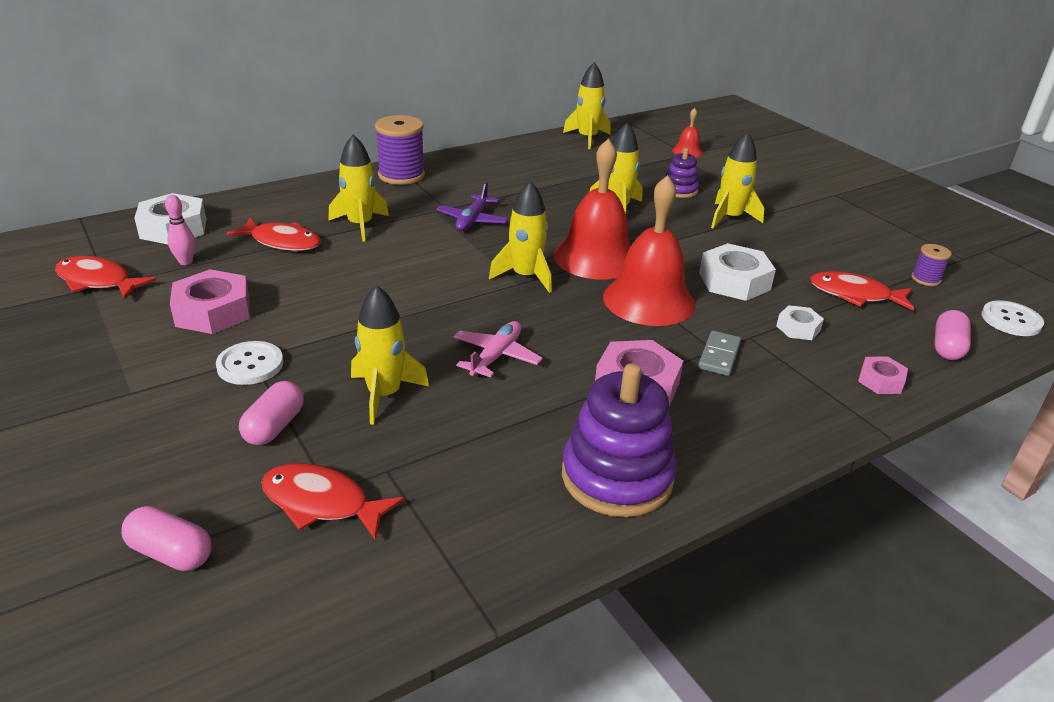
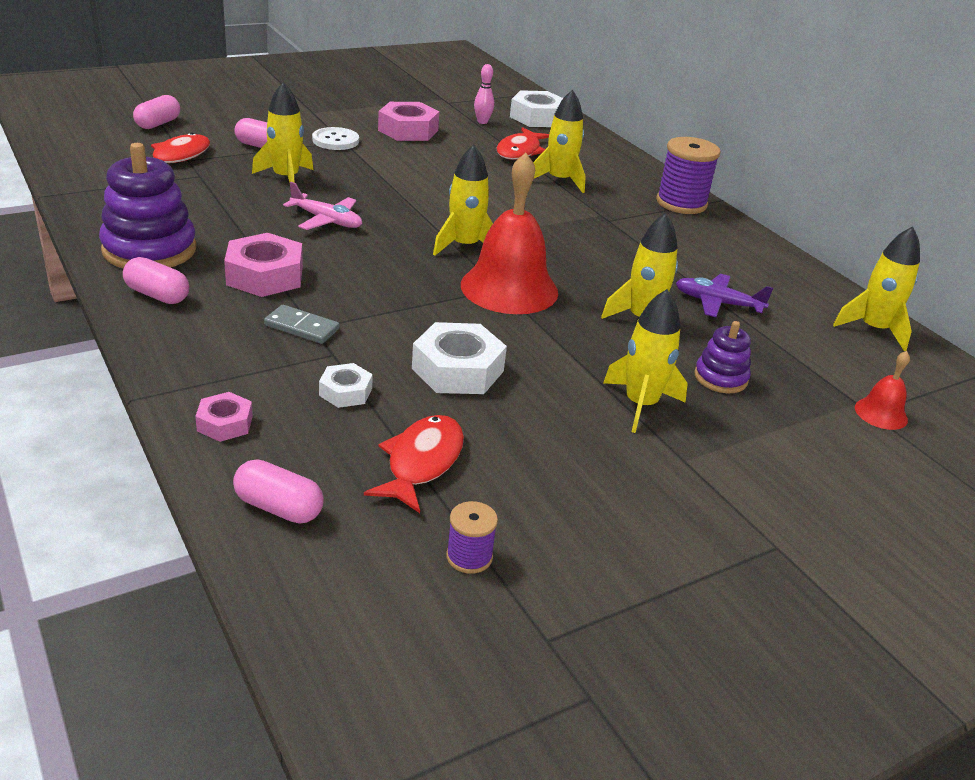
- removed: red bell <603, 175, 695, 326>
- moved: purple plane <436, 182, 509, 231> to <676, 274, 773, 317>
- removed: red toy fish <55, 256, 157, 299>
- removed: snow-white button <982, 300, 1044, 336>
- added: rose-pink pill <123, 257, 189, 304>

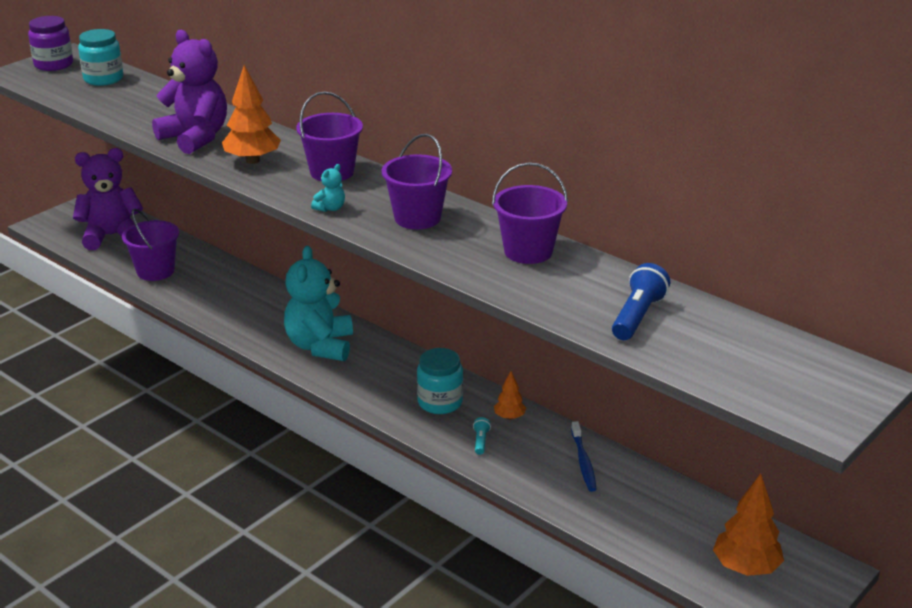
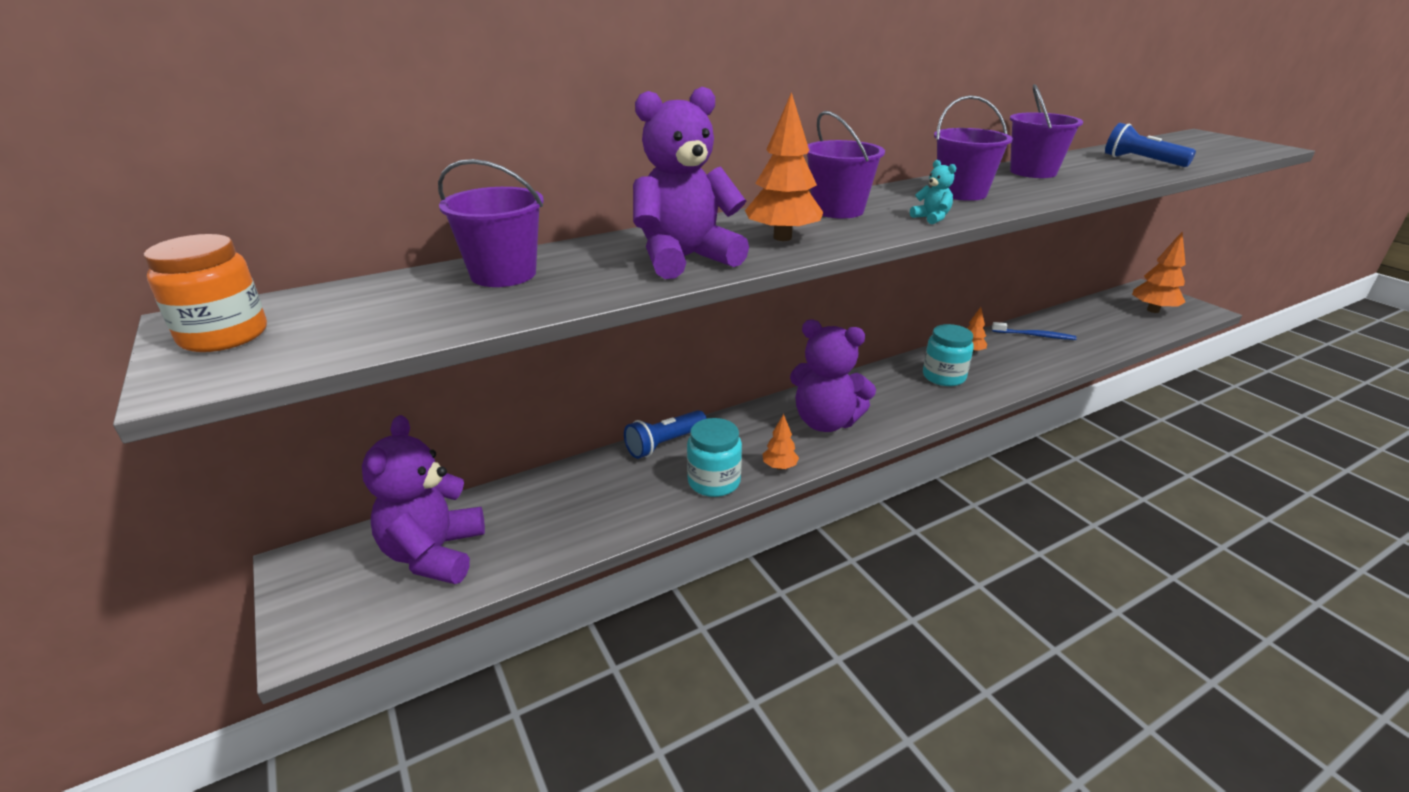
- recoloured: purple jar <28, 16, 73, 71> to bright orange jar <144, 234, 267, 352>
- moved: turquoise jar <78, 29, 123, 86> to <687, 418, 742, 497>
- moved: purple pail <122, 208, 179, 281> to <438, 159, 544, 287>
- recoloured: turquoise teddy <284, 246, 353, 361> to purple teddy <790, 320, 876, 432>
- removed: turquoise torch <473, 417, 491, 455>
- added: cobalt torch <624, 410, 707, 459>
- added: bright orange toy tree <762, 414, 799, 470>

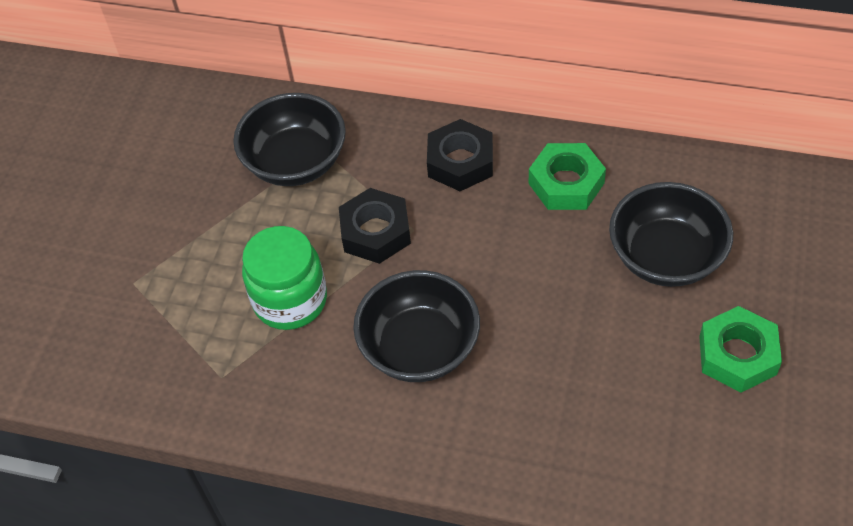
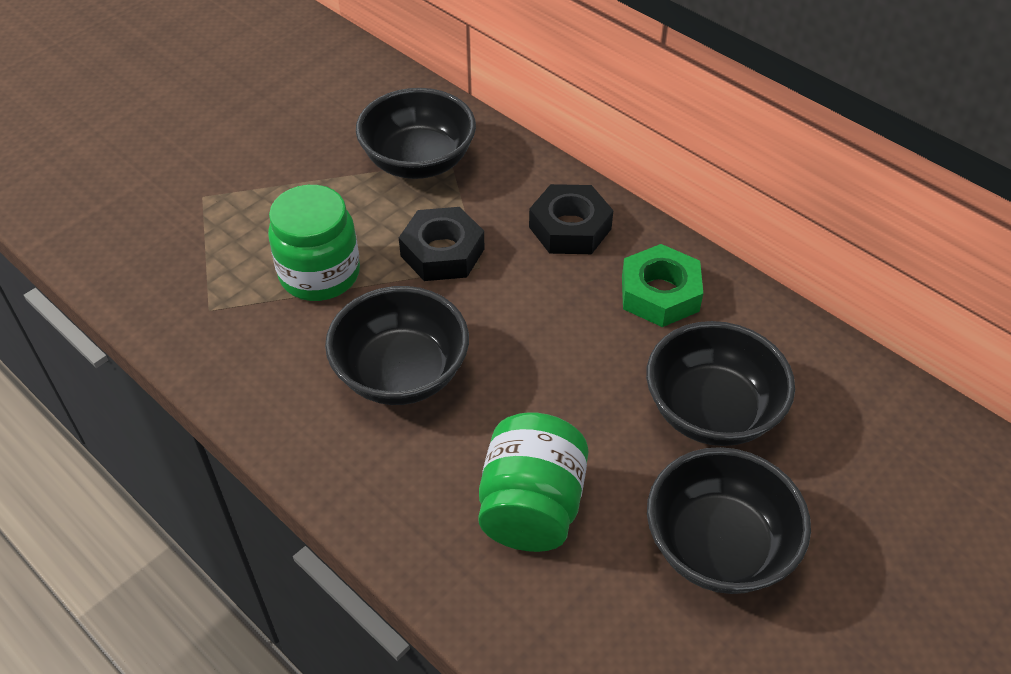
- replaced: green hex nut <699, 306, 782, 393> to ebony serving bowl <647, 447, 811, 594>
- added: green jar <479, 412, 588, 552>

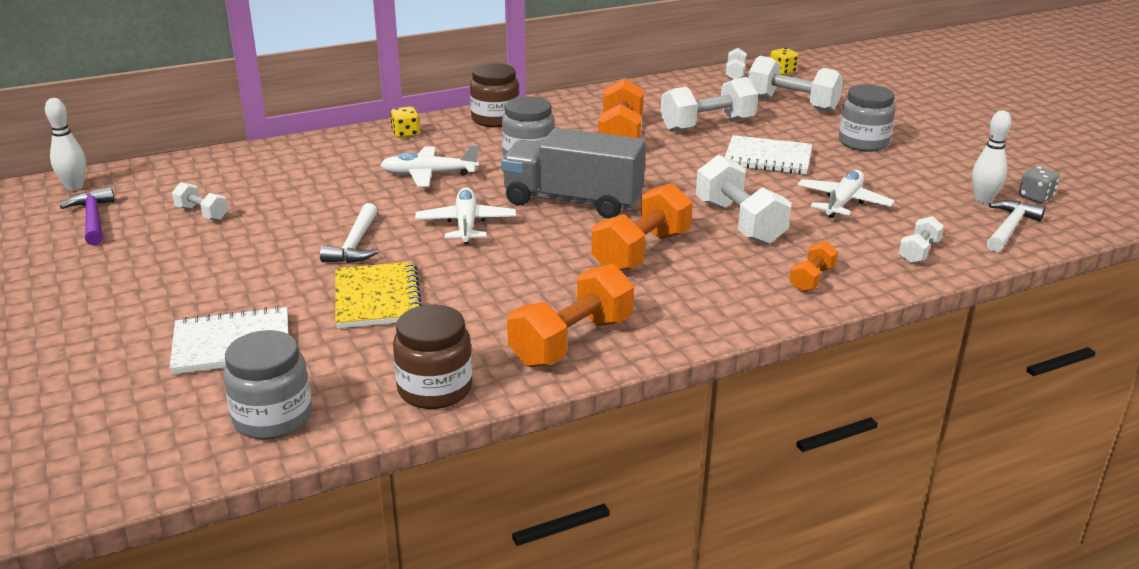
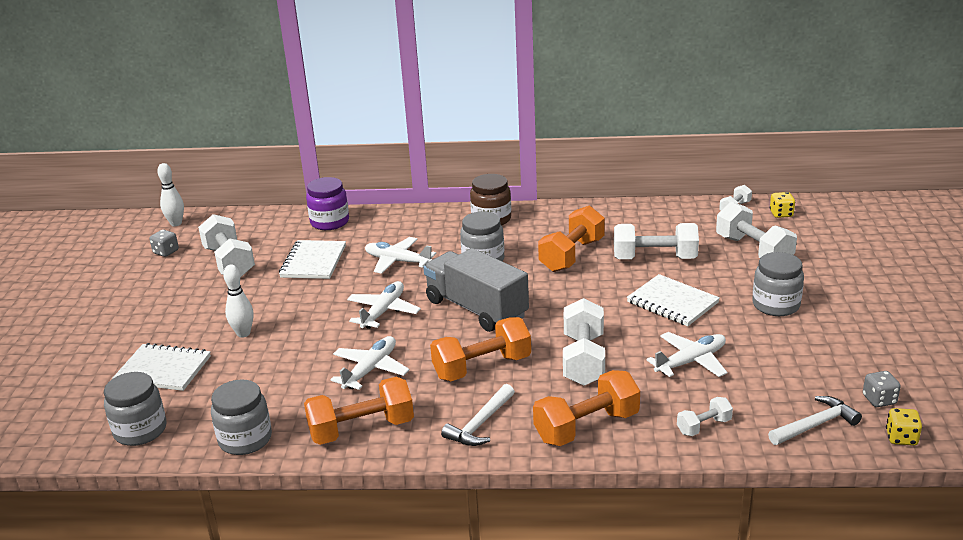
- moved: yellow die <390, 107, 420, 138> to <886, 408, 922, 446>
- moved: snow-white tenpin <972, 111, 1012, 204> to <223, 265, 253, 338>
- resized: snow-white hand weight <172, 182, 228, 221> = <198, 214, 255, 278> x1.92
- replaced: purple claw hammer <60, 187, 115, 246> to gray die <149, 230, 179, 257>
- moved: snow-white claw hammer <320, 203, 378, 263> to <441, 384, 515, 446>
- resized: bright orange hand weight <789, 241, 838, 292> = <533, 370, 640, 446> x1.92
- removed: yellow notepad <335, 262, 422, 328>
- recoloured: brown jar <393, 305, 472, 409> to gray jar <211, 379, 272, 455>
- added: purple jar <306, 177, 349, 230>
- added: snow-white notepad <279, 240, 346, 279>
- added: snow-white plane <330, 336, 410, 390>

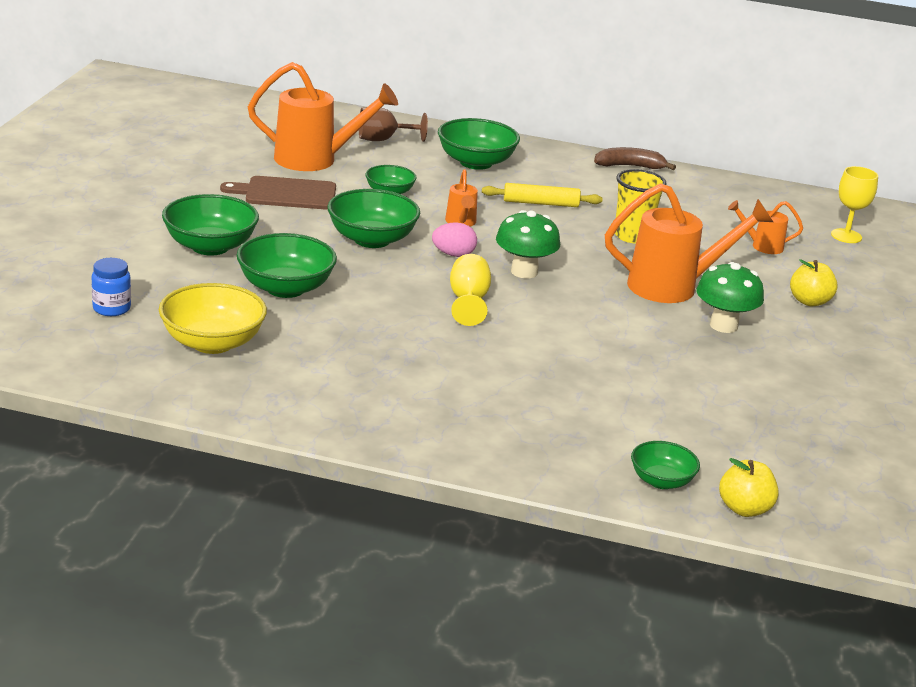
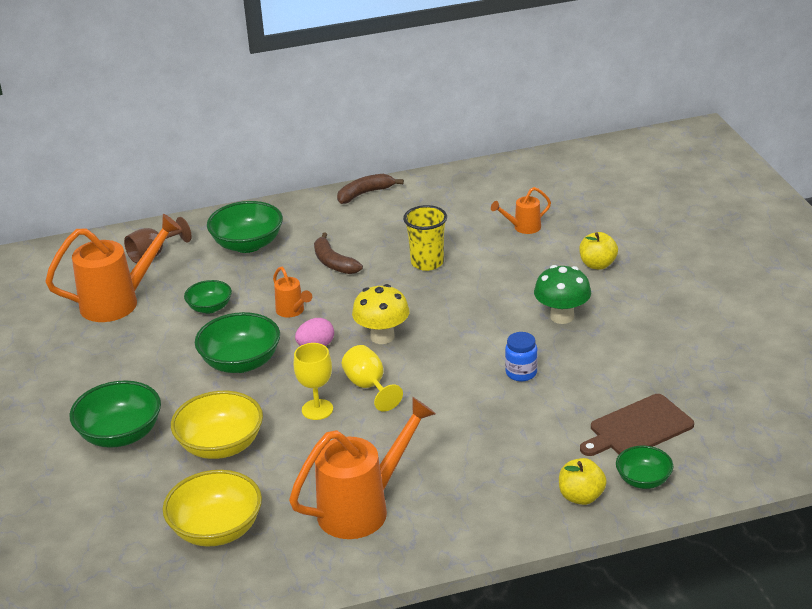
- moved: yellow wine glass <831, 166, 878, 243> to <293, 343, 333, 420>
- moved: brown cutting board <220, 176, 336, 210> to <580, 394, 694, 456>
- replaced: yellow dough roller <482, 183, 603, 207> to brown toy banana <314, 232, 363, 274>
- moved: bright orange watering can <605, 183, 773, 303> to <289, 397, 436, 539>
- recoloured: green toadstool <496, 210, 560, 279> to yellow toadstool <352, 284, 410, 344>
- recoloured: green serving bowl <237, 233, 337, 298> to yellow serving bowl <171, 391, 263, 459>
- moved: cobalt jar <92, 258, 131, 316> to <505, 332, 538, 381>
- moved: yellow apple <719, 458, 779, 517> to <559, 458, 607, 505>

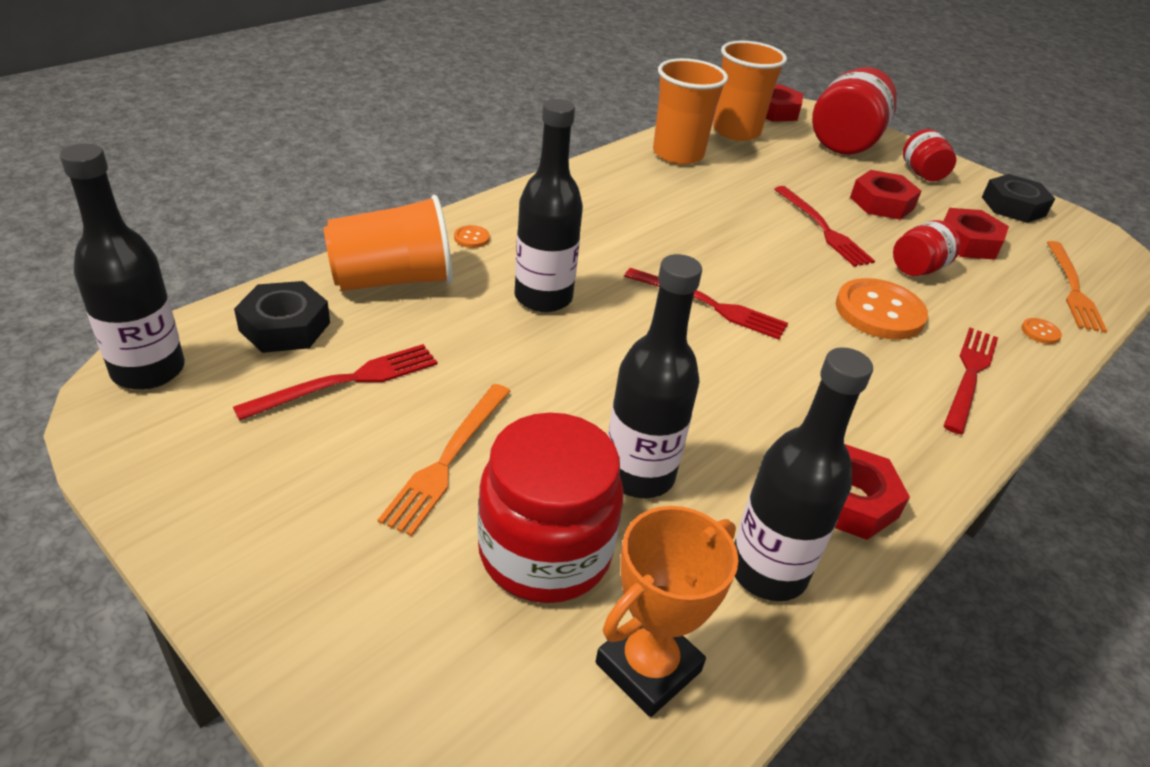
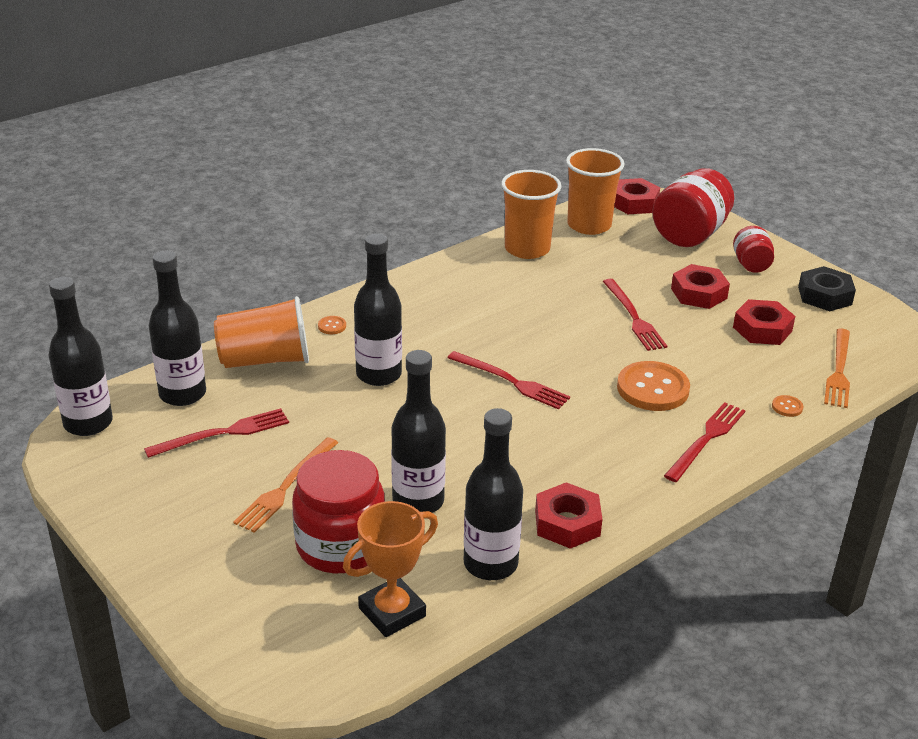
- removed: red jar <893, 220, 961, 276>
- replaced: ebony hex nut <234, 281, 330, 353> to ebony bottle <149, 250, 206, 406>

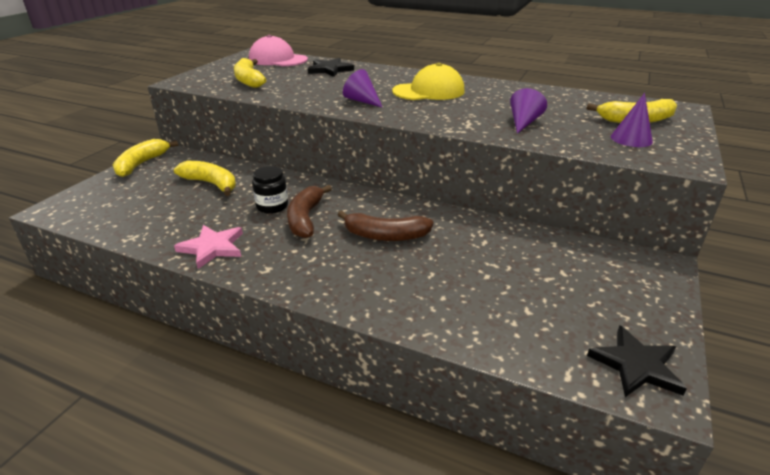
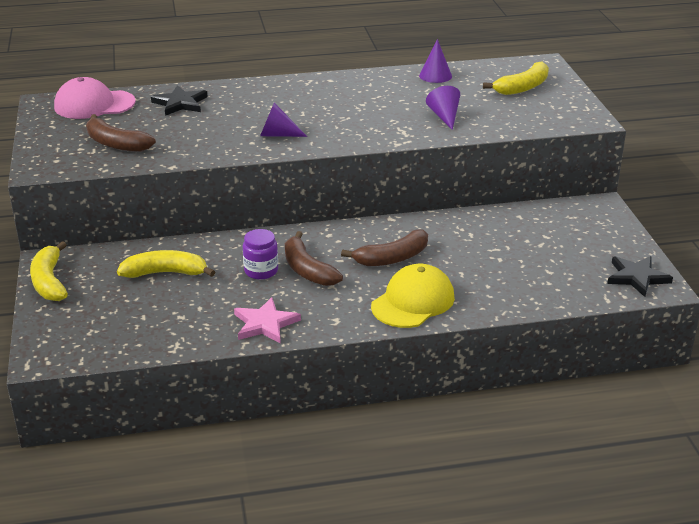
- recoloured: yellow toy banana <234, 58, 266, 88> to brown toy banana <86, 114, 156, 152>
- moved: yellow baseball cap <392, 63, 465, 100> to <371, 264, 455, 328>
- moved: purple cone shape <611, 93, 653, 147> to <419, 39, 452, 83>
- recoloured: ebony jar <252, 166, 288, 214> to purple jar <243, 229, 278, 280>

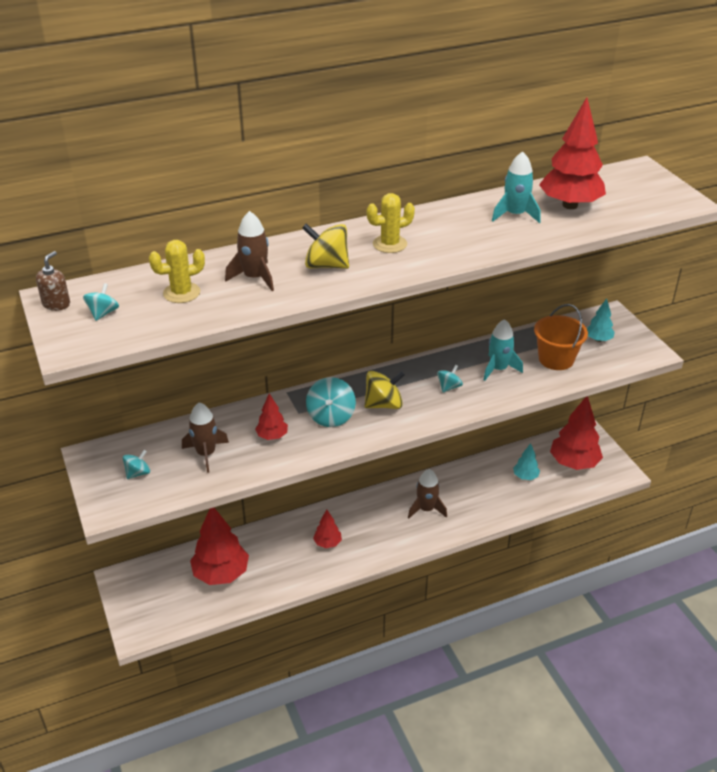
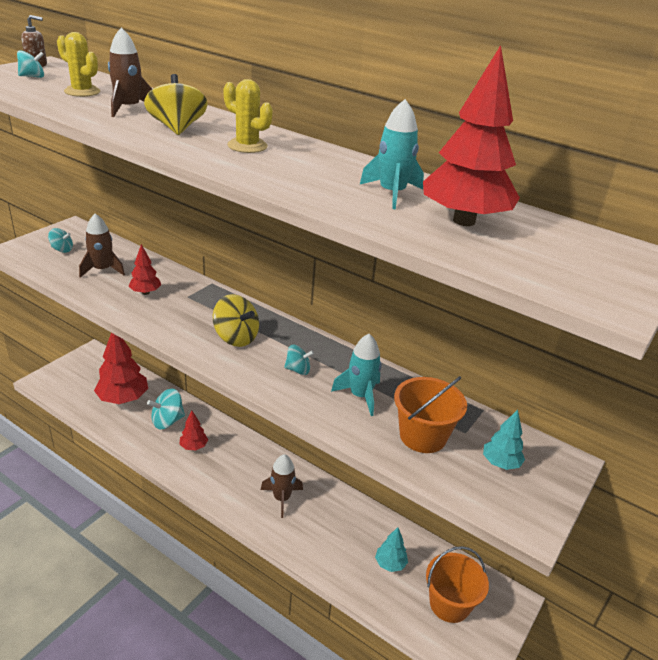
- moved: turquoise toy top <306, 377, 356, 427> to <147, 389, 185, 429>
- replaced: red toy tree <550, 396, 603, 470> to bright orange pail <426, 546, 489, 623>

